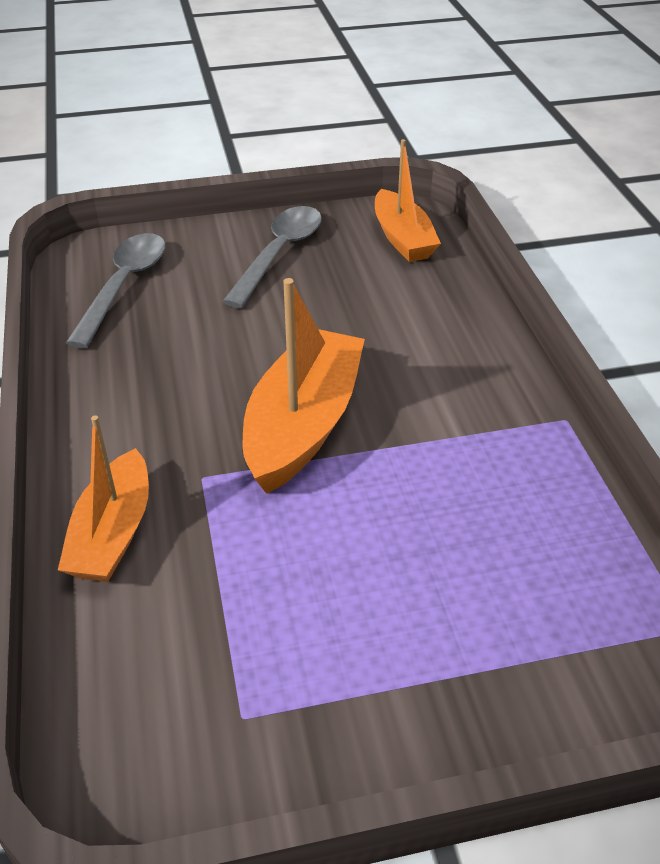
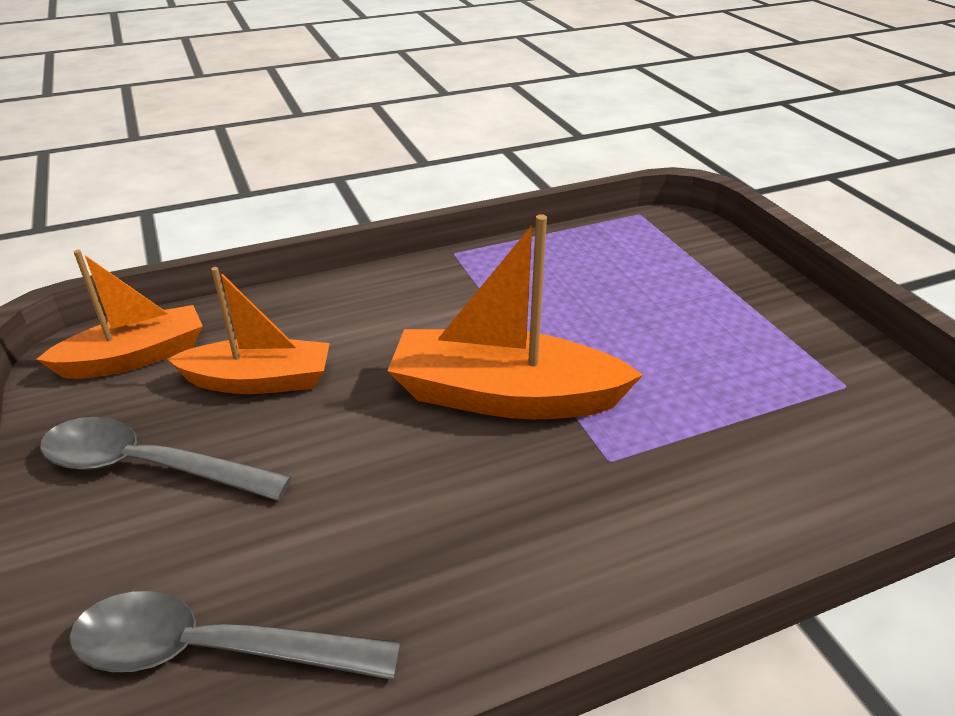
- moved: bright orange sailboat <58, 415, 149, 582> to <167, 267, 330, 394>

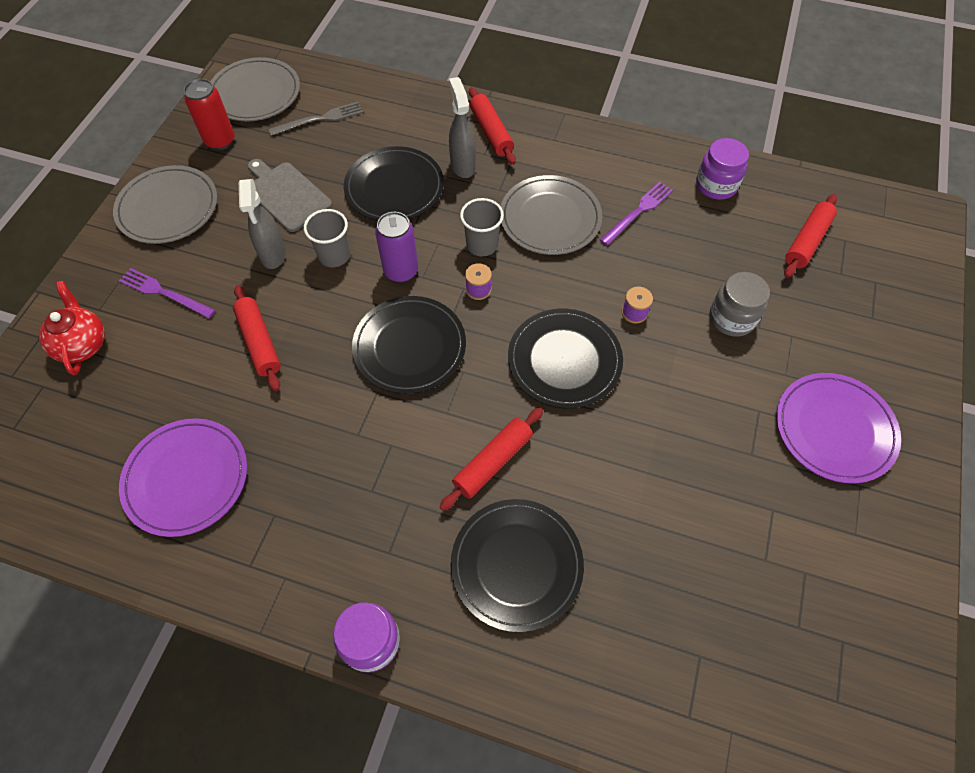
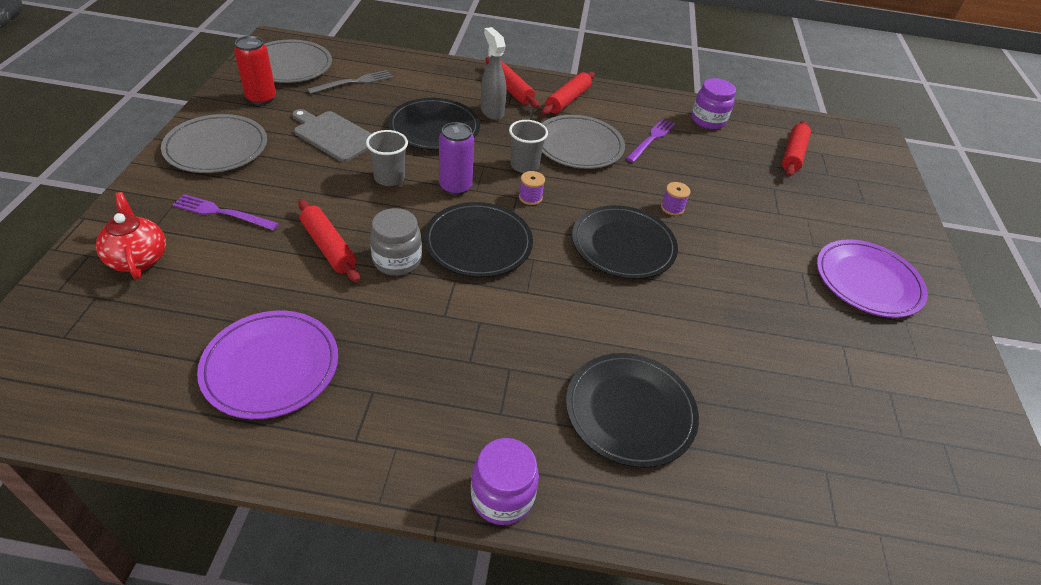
- removed: gray sprayer <239, 179, 286, 269>
- moved: gray jar <710, 272, 770, 337> to <370, 208, 422, 276>
- moved: red dough roller <440, 407, 543, 511> to <542, 72, 595, 115>

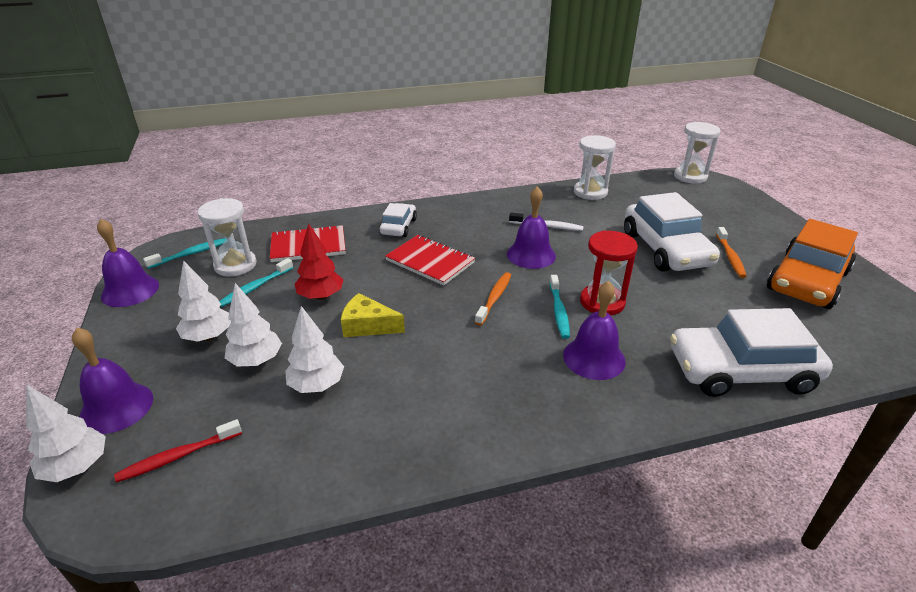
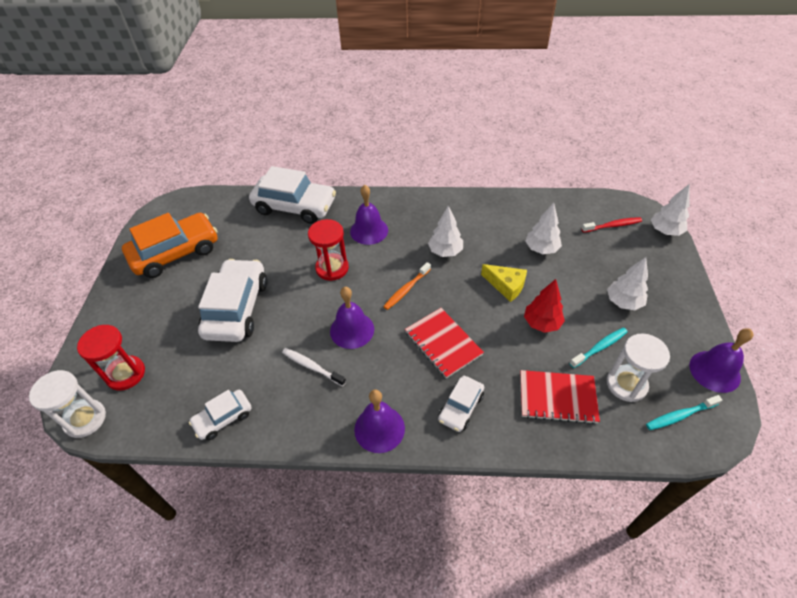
- replaced: snow-white sandglass <574, 135, 616, 200> to snow-white car <189, 390, 252, 440>
- removed: bright orange toothbrush <716, 227, 747, 278>
- removed: turquoise toothbrush <549, 275, 570, 339>
- moved: snow-white toy tree <225, 283, 282, 367> to <428, 205, 463, 257>
- moved: purple bell <72, 328, 153, 434> to <354, 390, 405, 453>
- added: red sandglass <77, 325, 145, 390>

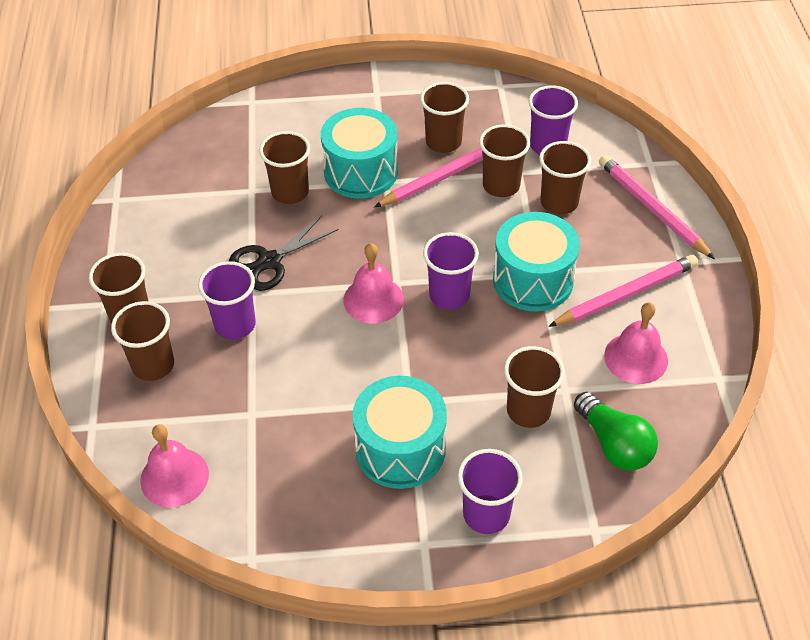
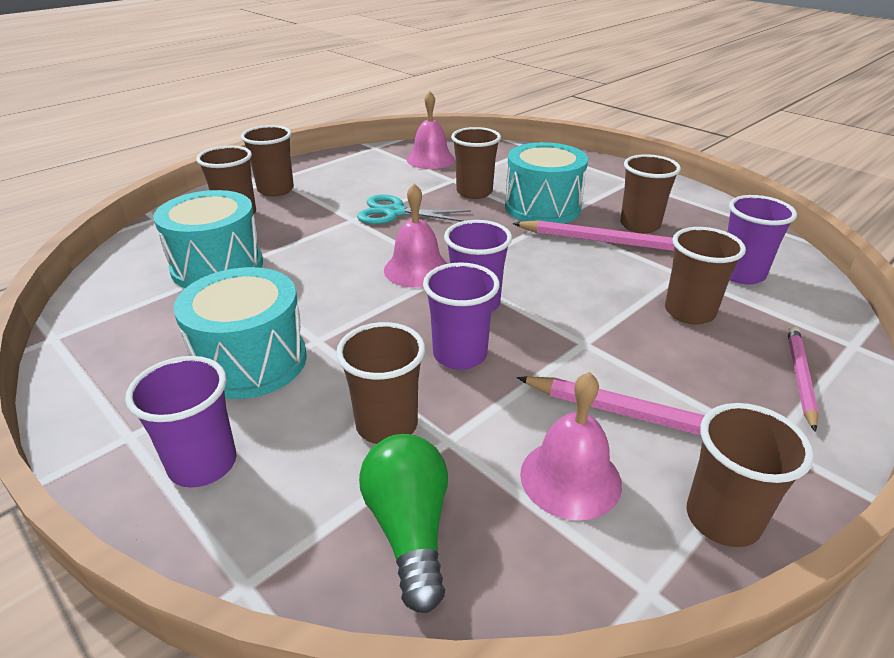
- moved: brown cup <479, 124, 530, 197> to <687, 403, 814, 547>
- resized: rose-pink pencil <599, 155, 715, 259> = <787, 326, 819, 432> x0.65
- moved: turquoise toy drum <493, 212, 580, 311> to <153, 190, 263, 288>
- recoloured: ebony pair of scissors <229, 216, 339, 291> to turquoise pair of scissors <357, 195, 471, 224>
- moved: purple cup <198, 261, 256, 340> to <423, 263, 500, 370>
- turned: green bulb <574, 392, 658, 471> = <359, 434, 448, 613> 150 degrees clockwise
- moved: rose-pink bell <140, 424, 209, 508> to <407, 91, 455, 169>

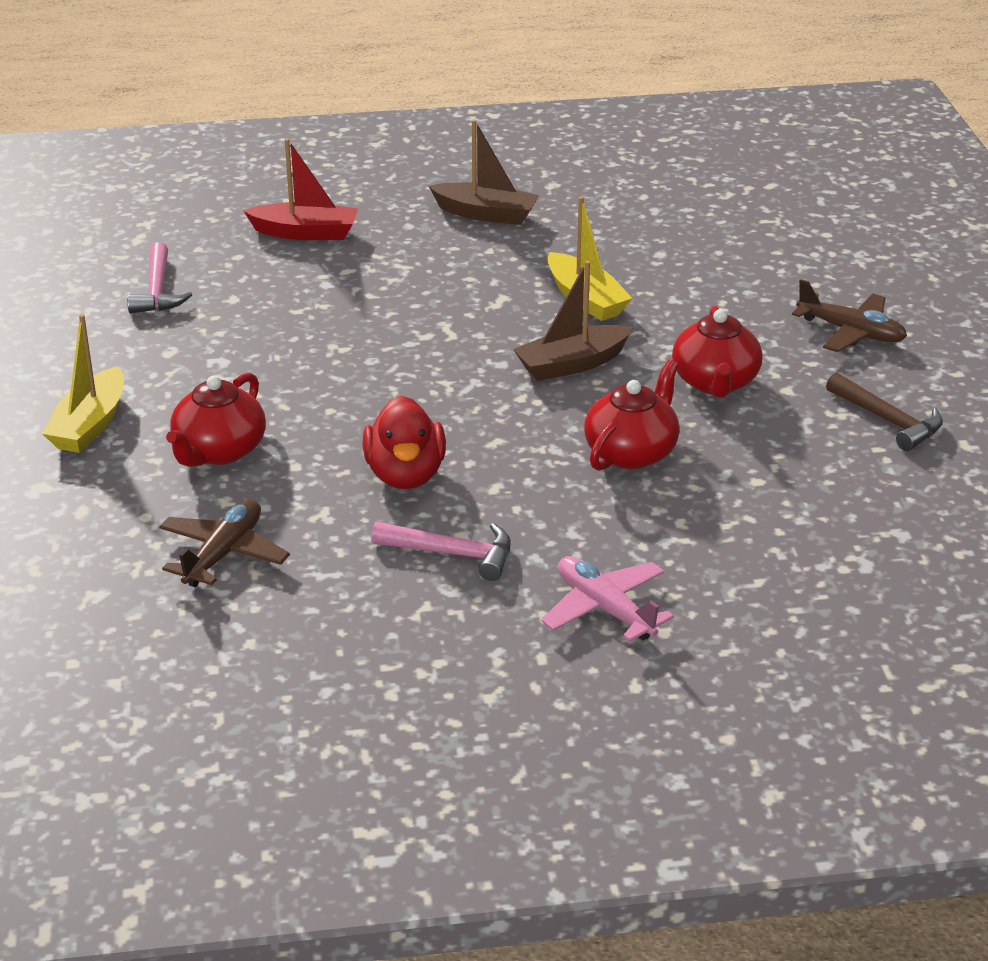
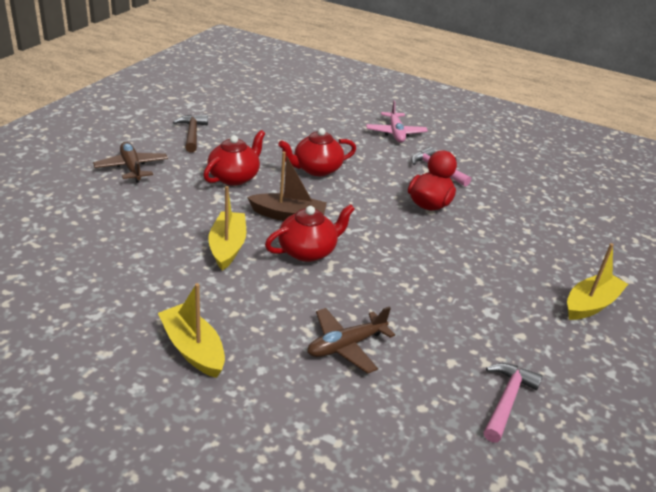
- recoloured: brown sailboat <429, 119, 539, 225> to yellow sailboat <158, 283, 225, 378>
- removed: red sailboat <243, 138, 358, 240>
- moved: red tea pot <166, 373, 266, 467> to <265, 204, 355, 262>
- moved: brown plane <159, 500, 290, 587> to <307, 306, 395, 374>

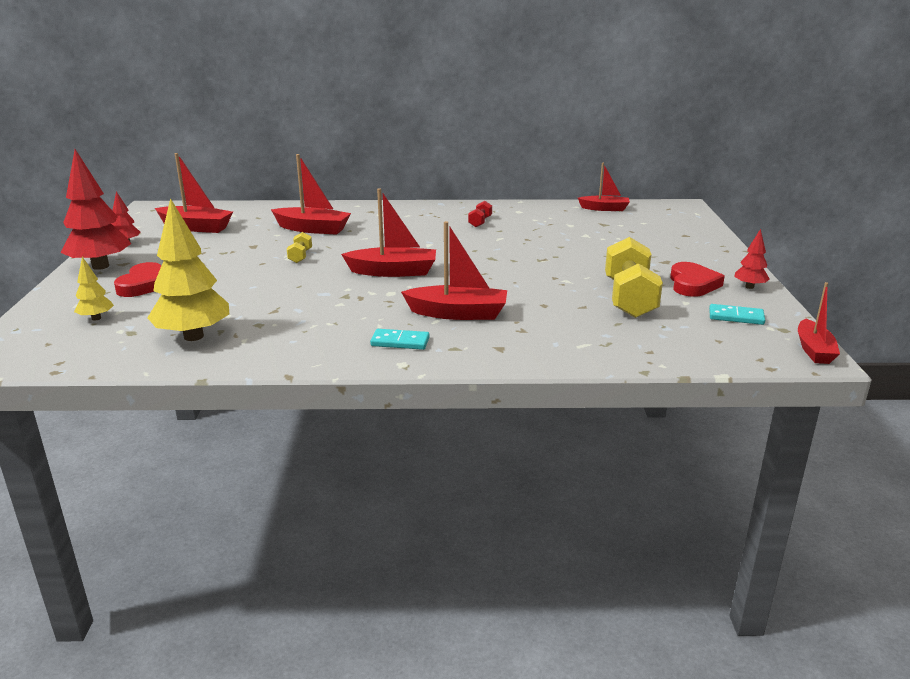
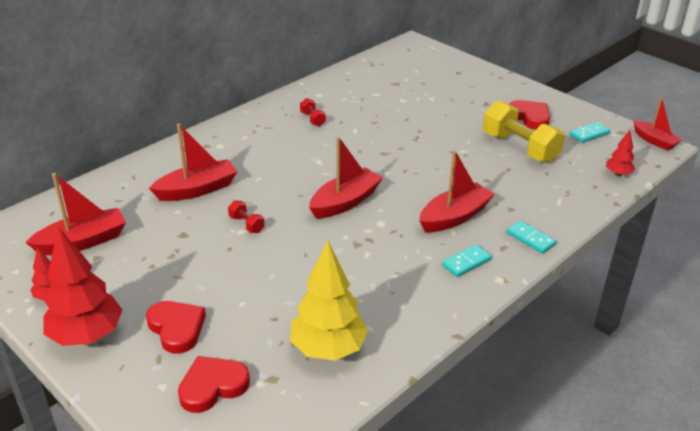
- removed: red sailboat <578, 163, 630, 211>
- moved: red toy tree <734, 229, 770, 289> to <606, 130, 635, 176>
- recoloured: yellow hand weight <287, 232, 312, 263> to red hand weight <228, 200, 265, 233>
- replaced: yellow toy tree <74, 256, 114, 321> to red heart shape <178, 356, 250, 413>
- added: turquoise domino tile <507, 220, 556, 254>

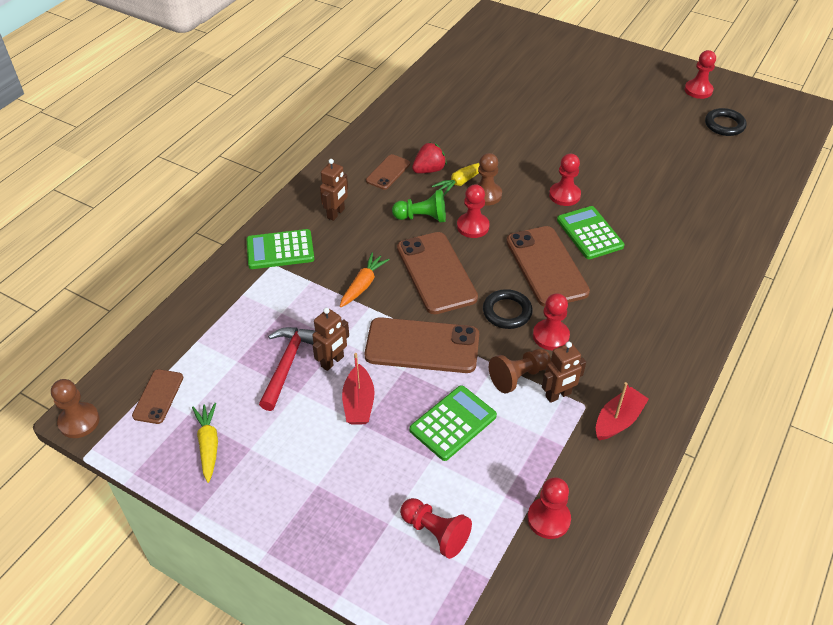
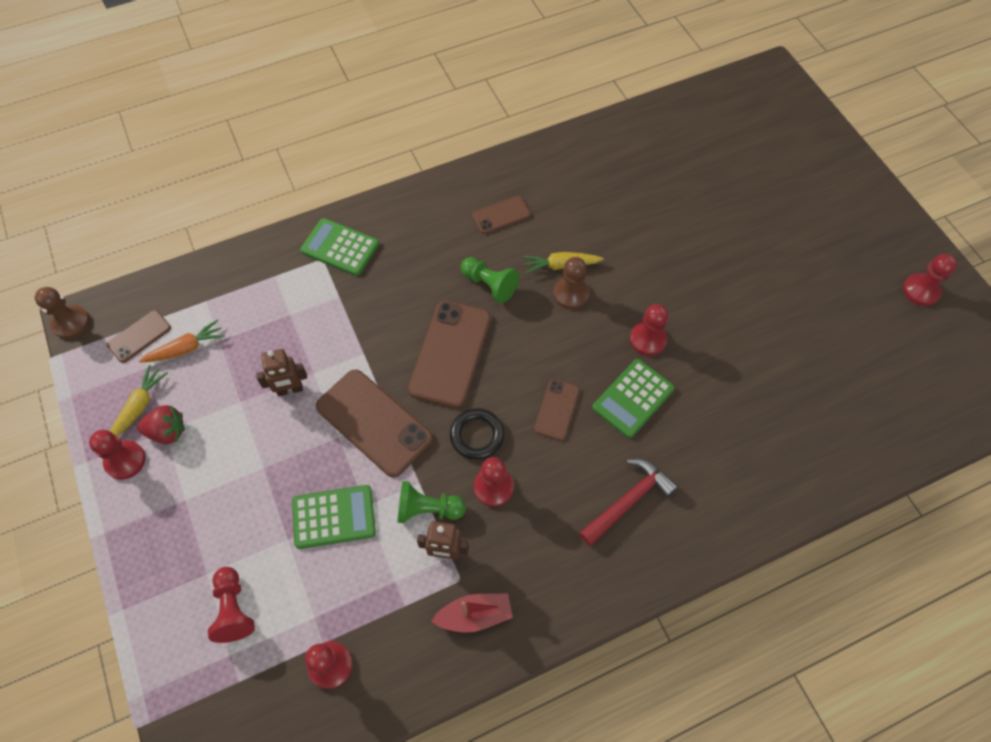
- removed: ebony torus <705, 108, 747, 136>
- moved: red toy strawberry <412, 142, 447, 173> to <137, 405, 185, 444>
- removed: brown robot <320, 159, 348, 221>
- moved: red chess pawn <457, 184, 490, 238> to <89, 430, 146, 480>
- turned: green calculator <557, 206, 624, 259> = <592, 359, 675, 438> 150 degrees counterclockwise
- resized: brown smartphone <506, 226, 590, 307> = <534, 379, 580, 441> x0.53
- moved: bright orange root vegetable <340, 252, 390, 307> to <139, 319, 225, 362>
- moved: red claw hammer <259, 327, 315, 411> to <579, 458, 678, 546>
- recoloured: brown chess pawn <489, 349, 551, 393> to green chess pawn <397, 481, 466, 523>
- removed: red sailboat <342, 353, 375, 425>

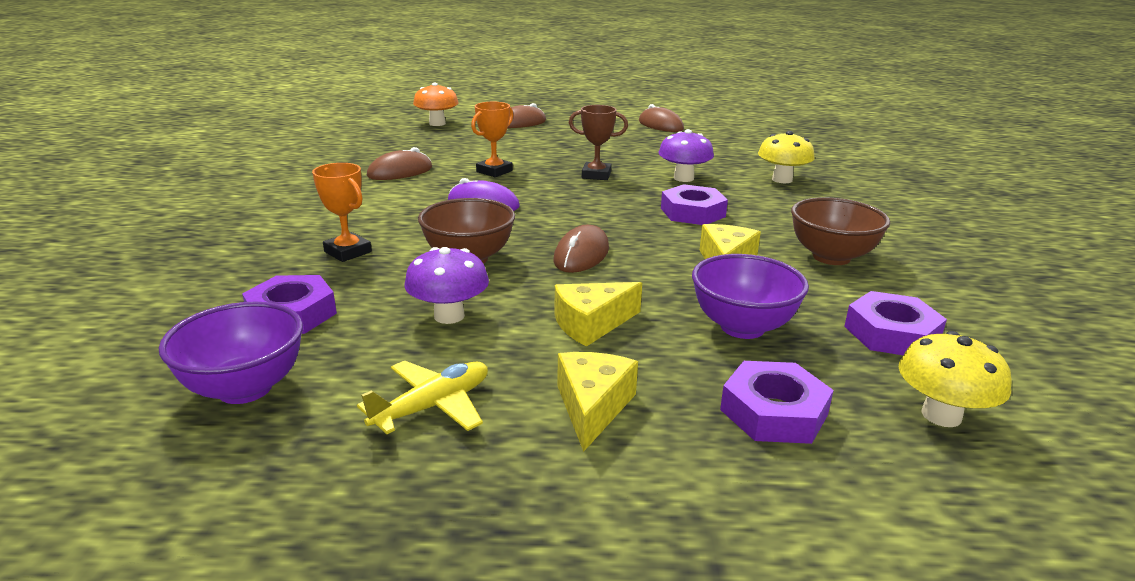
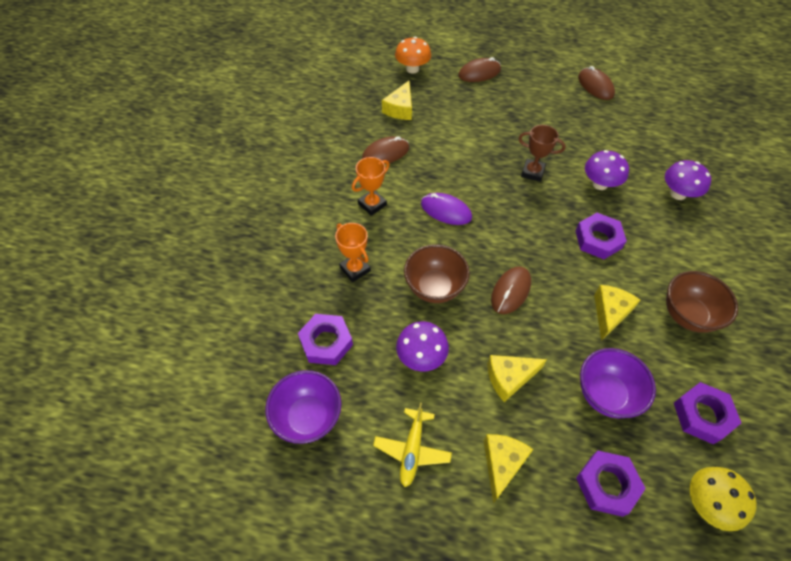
- moved: bright orange award cup <471, 102, 514, 177> to <352, 157, 390, 216>
- recoloured: yellow toadstool <758, 131, 815, 183> to purple toadstool <665, 160, 711, 200>
- turned: yellow plane <357, 361, 488, 434> = <373, 403, 452, 487> 135 degrees clockwise
- added: yellow cheese <382, 81, 412, 120>

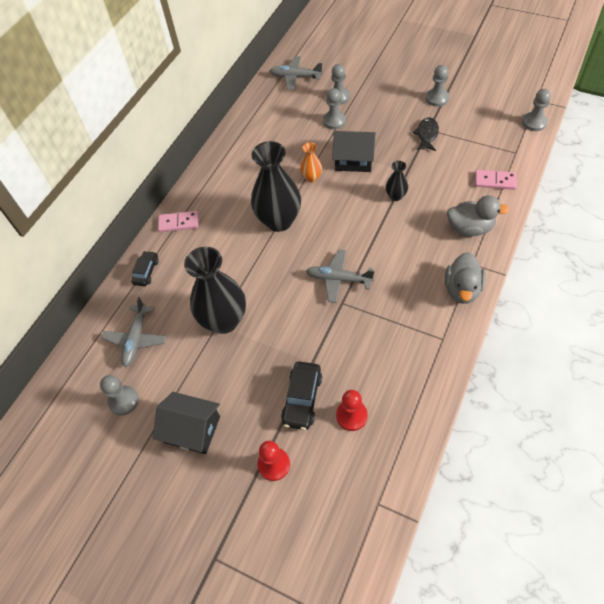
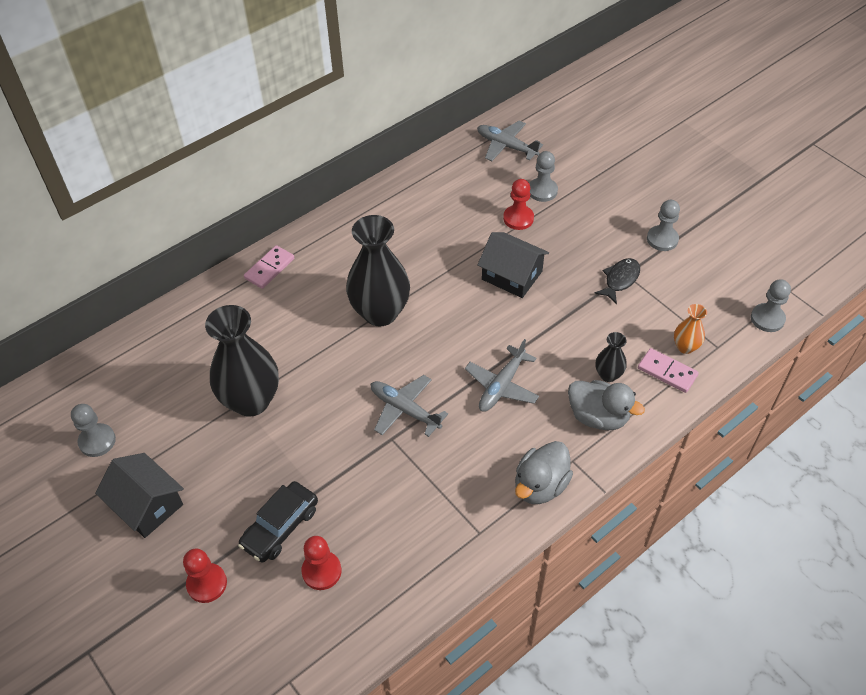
- recoloured: gray chess pawn <323, 88, 346, 129> to red chess pawn <503, 179, 534, 230>
- moved: bright orange flower vase <300, 142, 322, 182> to <674, 304, 707, 354>
- moved: ebony flower vase <386, 161, 408, 201> to <596, 332, 627, 382>
- turned: rose-pink domino tile <158, 211, 198, 232> = <244, 245, 294, 289> 75 degrees counterclockwise
- removed: ebony car <131, 251, 159, 286>
- moved: gray plane <102, 297, 167, 367> to <465, 339, 539, 412>

